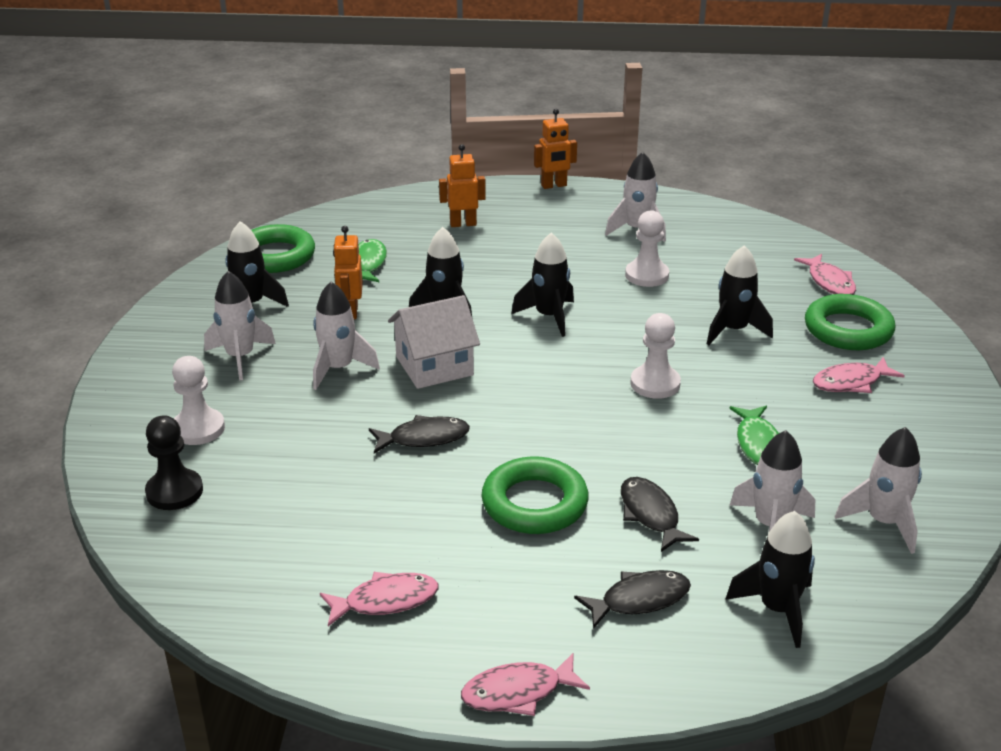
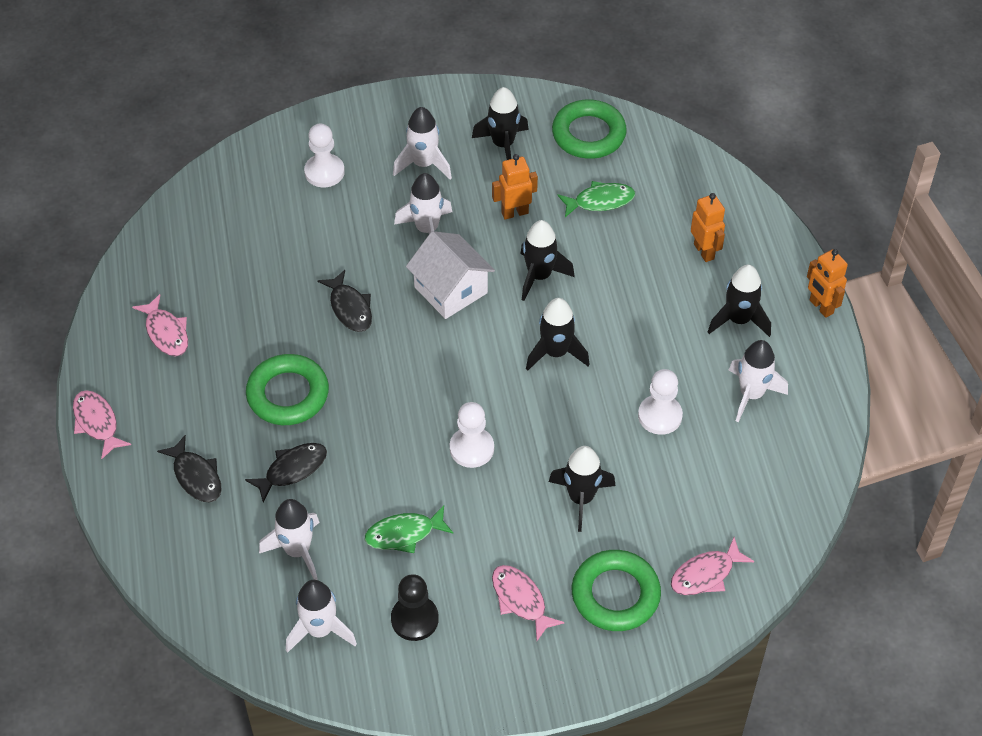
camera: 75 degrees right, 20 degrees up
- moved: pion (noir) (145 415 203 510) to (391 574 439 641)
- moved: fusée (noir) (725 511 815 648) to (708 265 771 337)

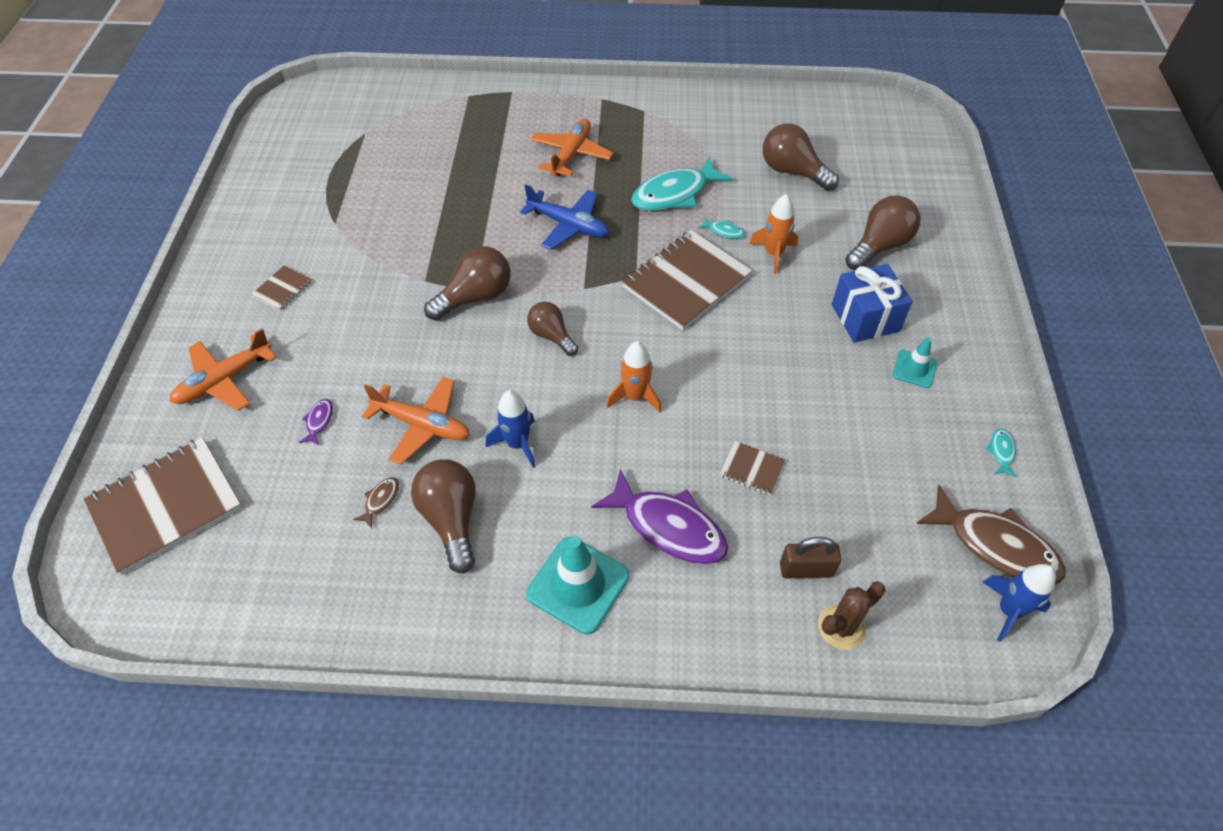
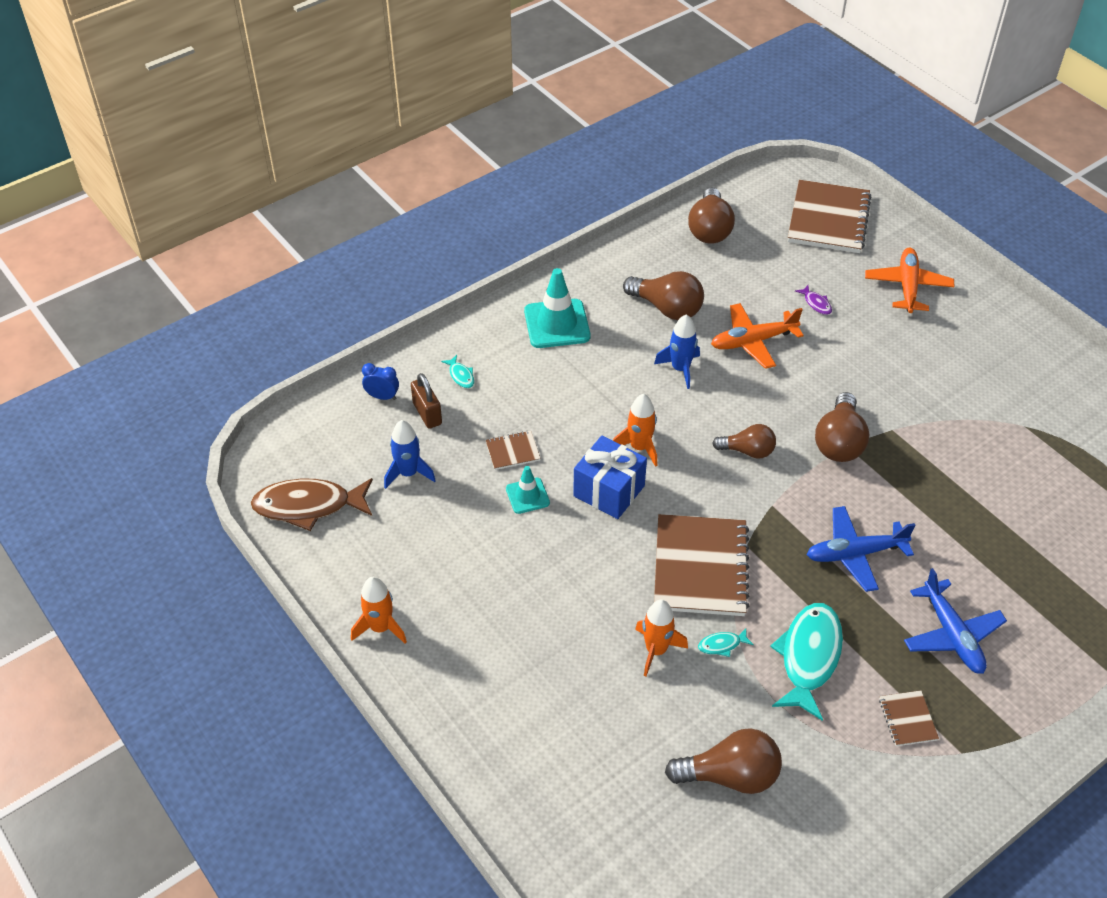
camera: 140 degrees right, 5 degrees down
- removed: poisson (marron) (353 477 399 528)
- removed: poisson (violet) (591 468 728 564)
- added: fusée (orange) (351 577 407 644)
- moved: carnet (marron) (251 265 312 311) to (879 690 939 746)
- moved: cadeau (bleu) (832 264 913 343) to (573 435 647 519)
- moved: ampoule (marron) (846 195 921 270) to (688 188 735 244)
- moved: cône de chantier (turquoise) (892 337 937 388) to (506 466 550 514)
- moved: fusée (bleu) (982 564 1056 642) to (384 420 436 489)
- moved: poisson (turquoise) (985 428 1017 477) to (441 355 474 388)
- replaced: cactus (marron) (818 581 886 650) to réveil (bleu) (362 363 399 400)
- recoloured: avion (orange) (531 119 613 177) to avion (bleu) (904 568 1007 674)
- turned: cadenas (marron) (780 537 841 578) = (411 373 442 429) 75 degrees counterclockwise

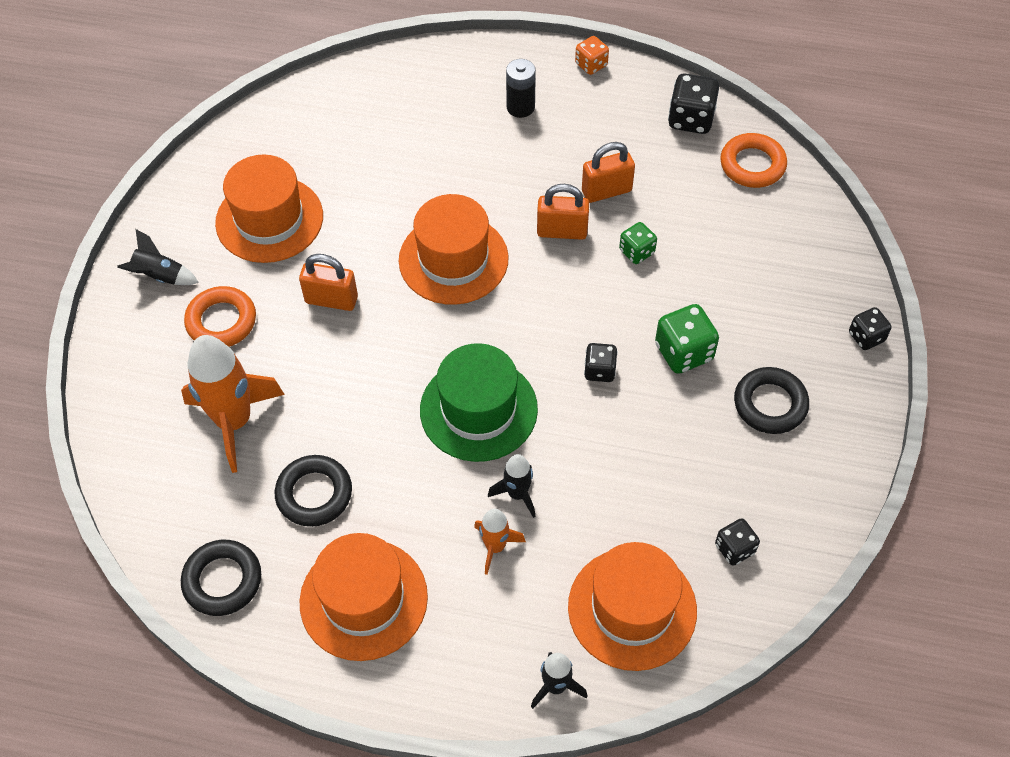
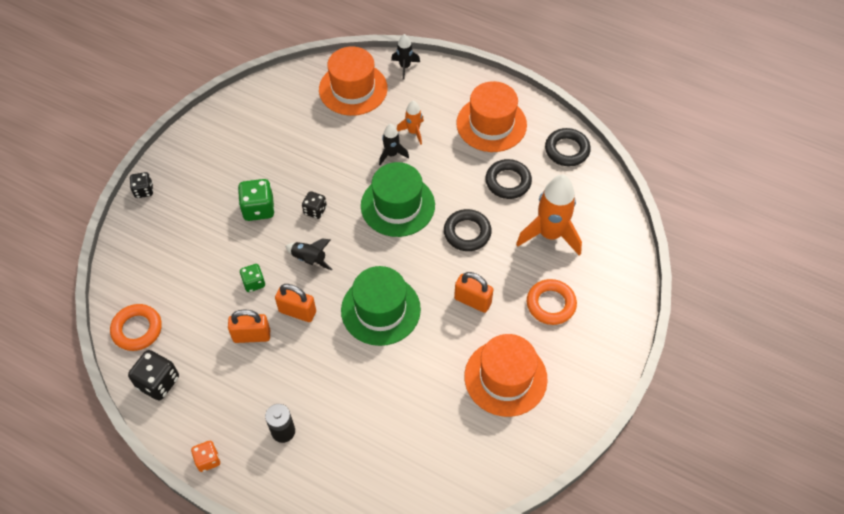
camera: 165 degrees left, 0 degrees up
- removed: dé (noir) (715 518 760 566)
- moved: fusée (noir) (117 229 199 285) to (285 239 332 270)
- moved: anneau (noir) (734 367 809 434) to (444 209 492 251)
- recoloured: chapeau (orange) (399 194 509 305) to chapeau (vert) (341 266 421 346)

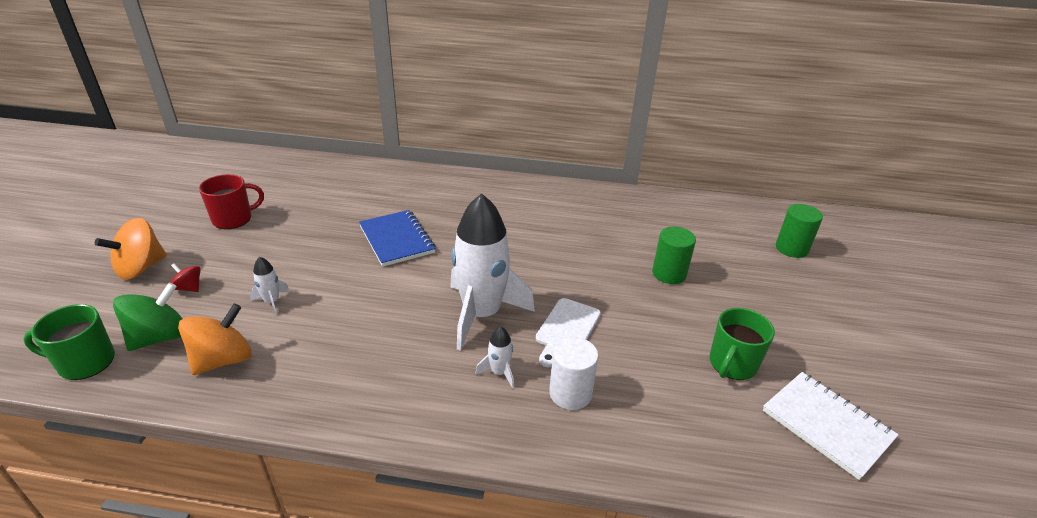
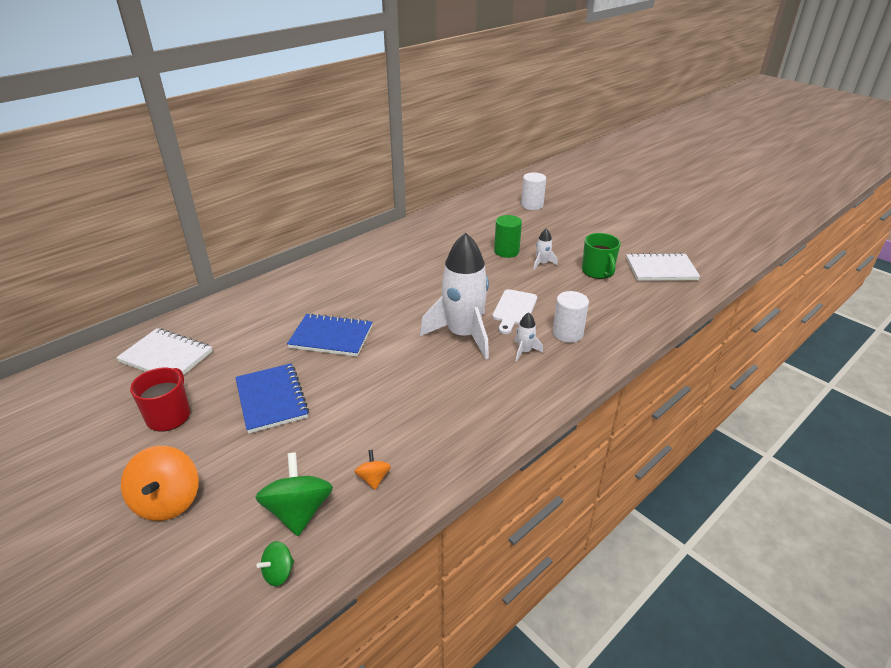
camera: 50 degrees left, 0 degrees up
- removed: toupie (rouge) (170 263 201 292)
- added: carnet (blanc) (116 328 213 375)
- added: carnet (bleu) (235 363 309 434)
- moved: fusée (blanc) (249 257 290 315) to (533 228 558 270)
- replaced: tasse (vert) (23 304 115 380) to toupie (vert) (257 541 294 586)
- recoloured: cylindre (vert) (776 204 823 258) to cylindre (blanc) (521 172 546 210)
- turned: planche à découper (blanc) (536 298 601 367) = (492 289 537 334) 45 degrees clockwise
- resized: toupie (orange) (178 304 252 375) = (354 450 391 490) x0.52

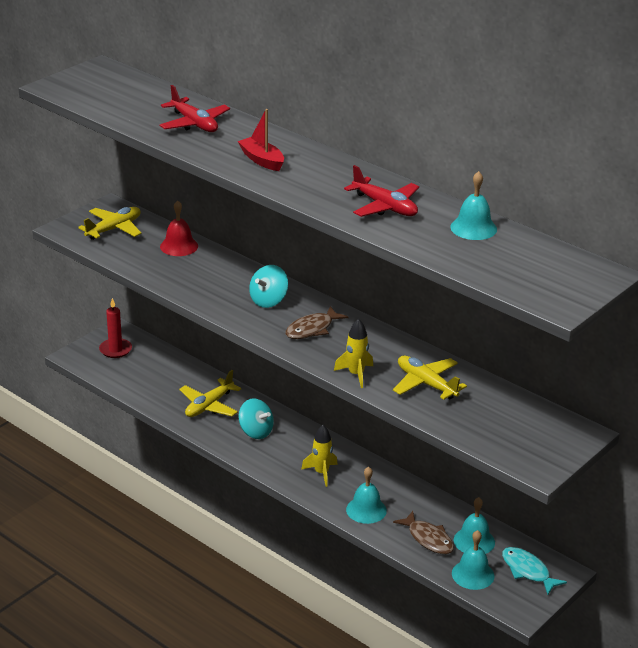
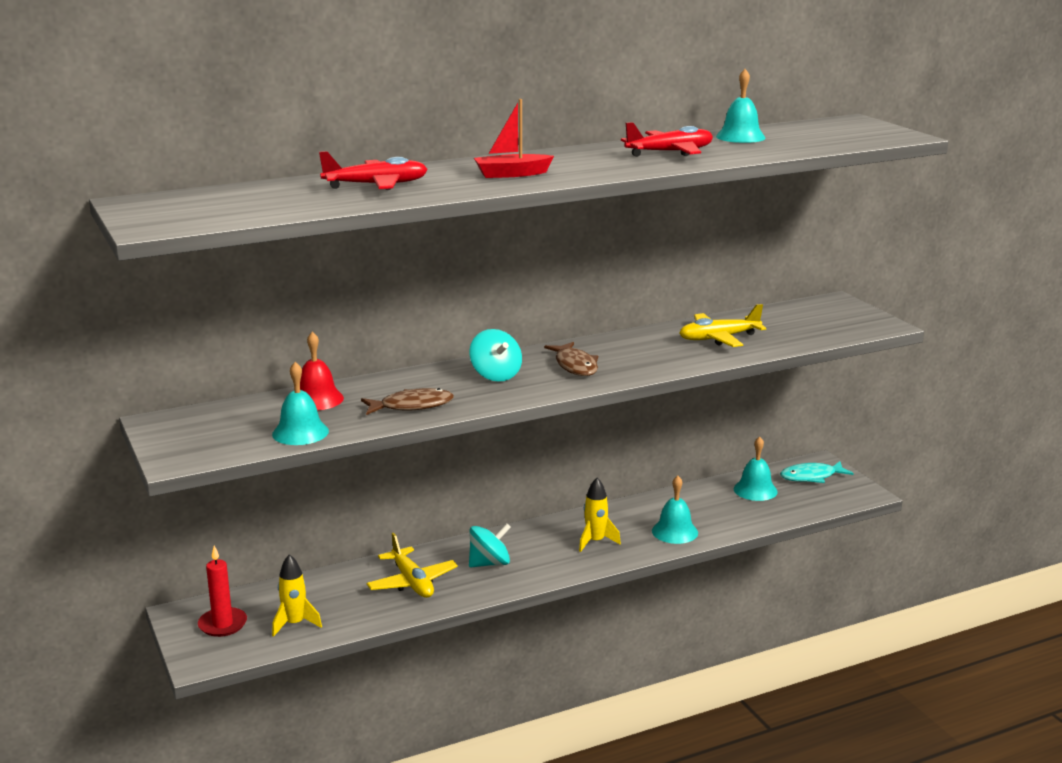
camera: 65 degrees left, 10 degrees down
- removed: avion (jaune) (78 207 142 240)
- moved: fusée (jaune) (334 319 373 388) to (272 554 322 637)
- moved: poisson (marron) (393 511 454 554) to (361 388 454 415)
- moved: cloche (turquoise) (452 530 495 590) to (272 362 329 445)

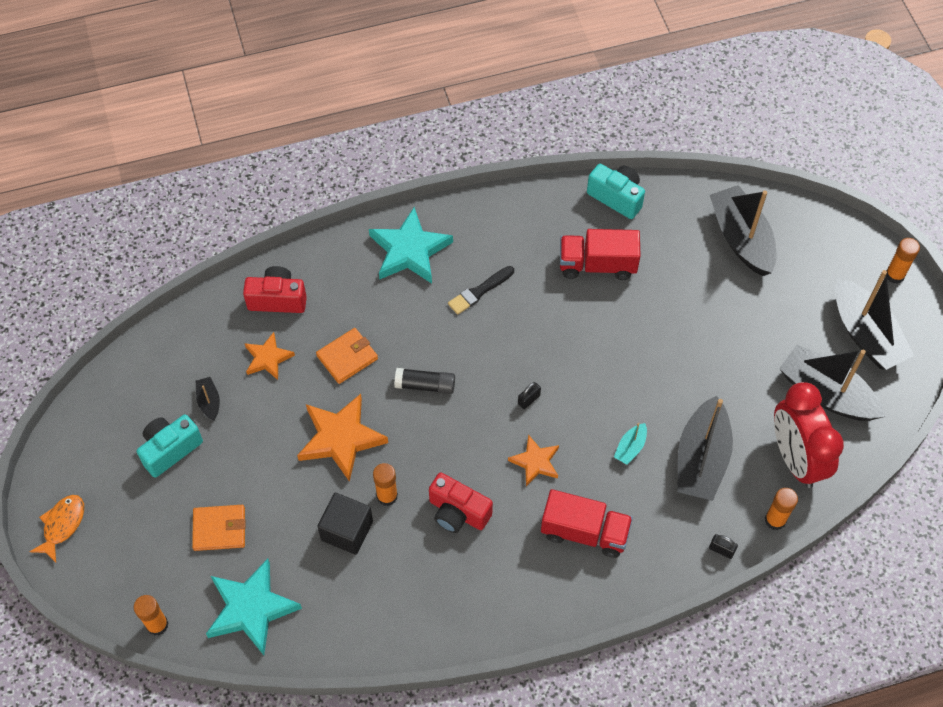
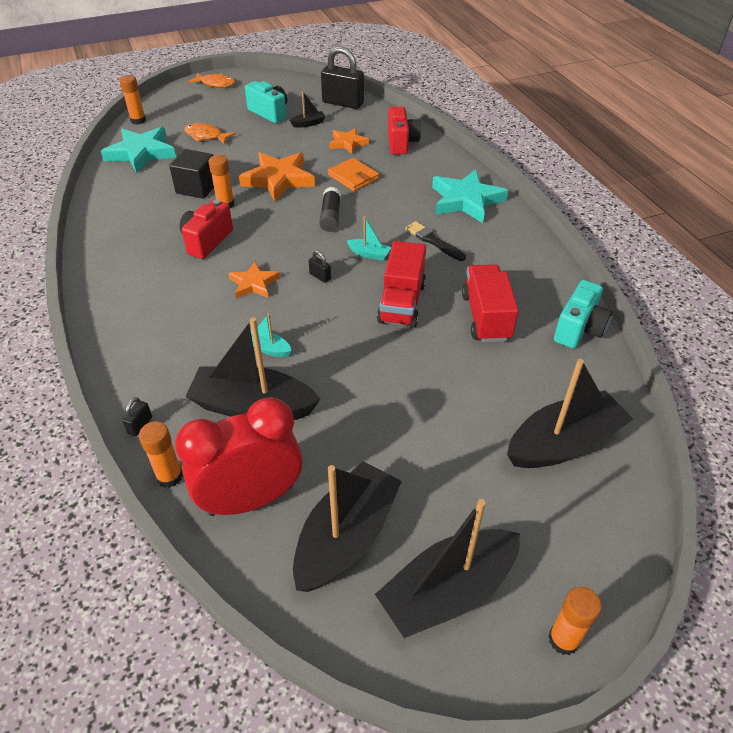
camera: 85 degrees right, 15 degrees down
- added: cadenas (noir) (321 46 364 109)
- added: bateau (turquoise) (347 216 392 261)
- moved: camion (rouge) (541 489 633 558) to (377 241 426 328)
- replaced: portefeuille (orange) (192 505 245 551) to poisson (orange) (184 123 236 144)

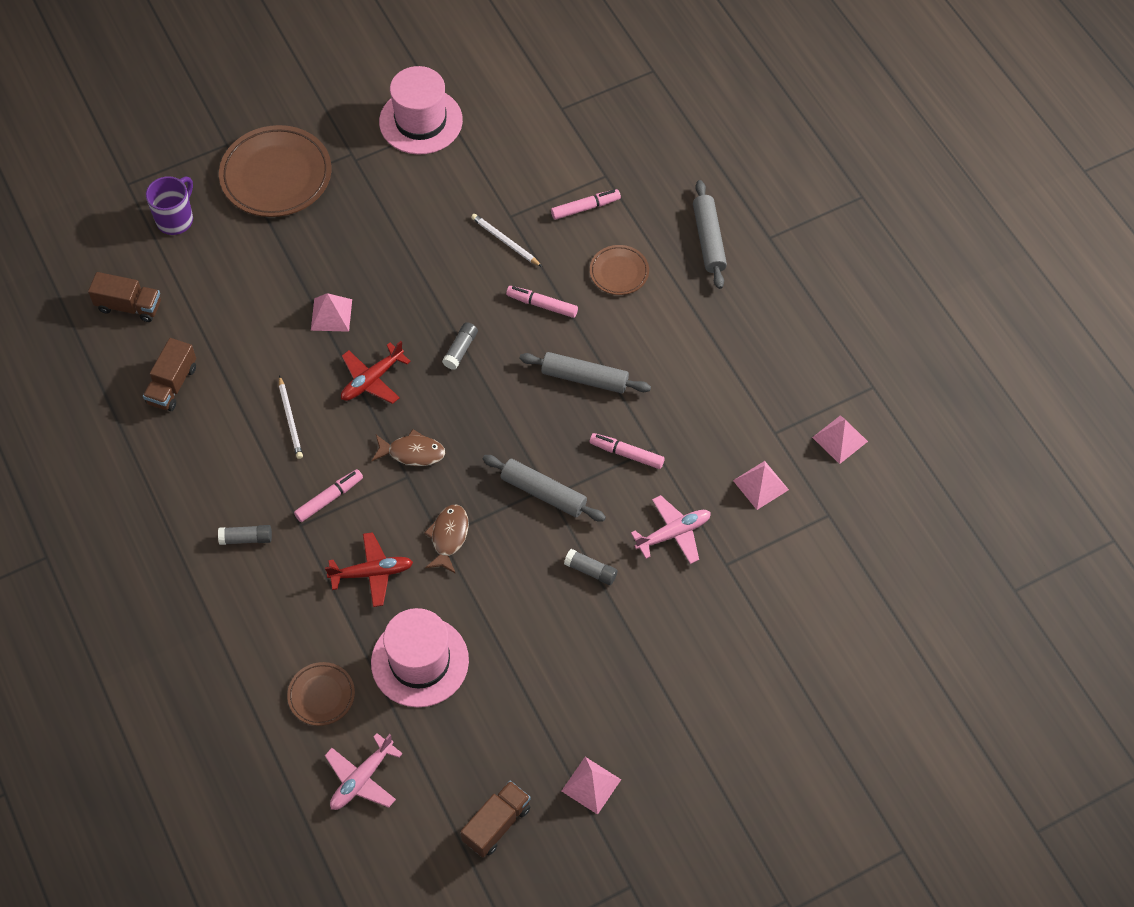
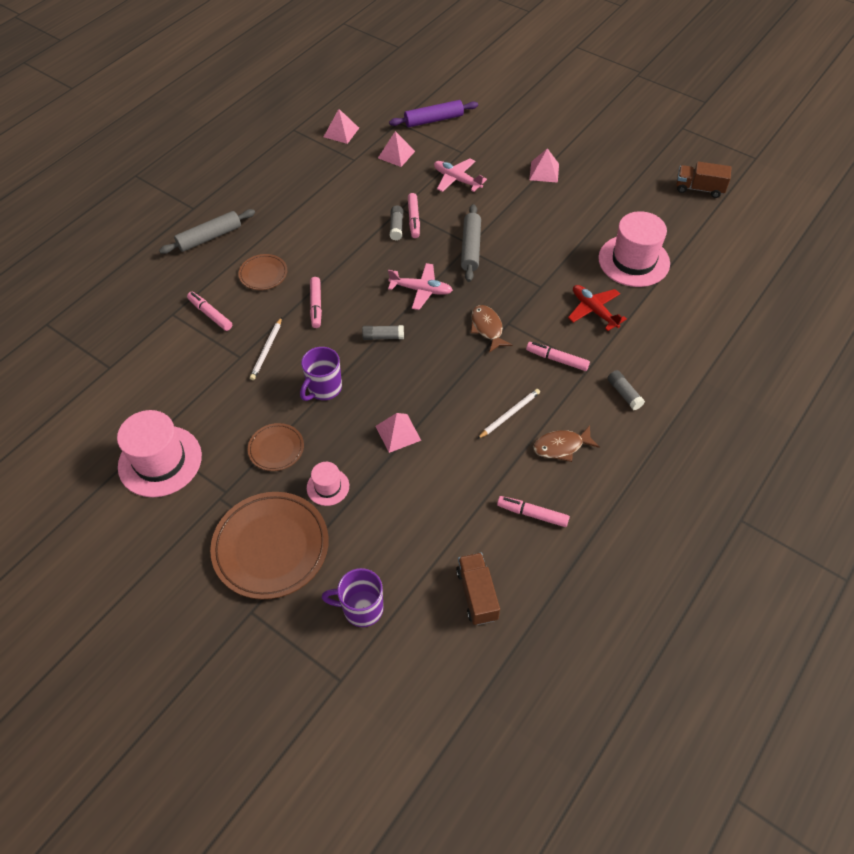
camera: 115 degrees left, 5 degrees down
- removed: avion (rouge) (341 341 411 404)
- removed: rouleau à pâtisserie (gris) (520 352 651 393)
- added: tasse (violet) (300 347 342 401)
- added: chapeau (rose) (307 462 349 506)
- added: rouleau à pâtisserie (violet) (389 100 478 127)
- moved: assiette (marron) (287 662 355 726) to (248 423 304 471)
- moved: avion (rose) (325 733 403 810) to (388 263 453 310)
- moved: poisson (marron) (424 505 469 574) to (533 426 600 462)
- moved: pyramide (rose) (562 757 621 815) to (529 148 559 183)
- moved: bâton de colle (gris) (564 549 618 585) to (390 206 403 241)
- replaced: camion (marron) (143 338 196 411) to feutre (rose) (497 496 570 527)

